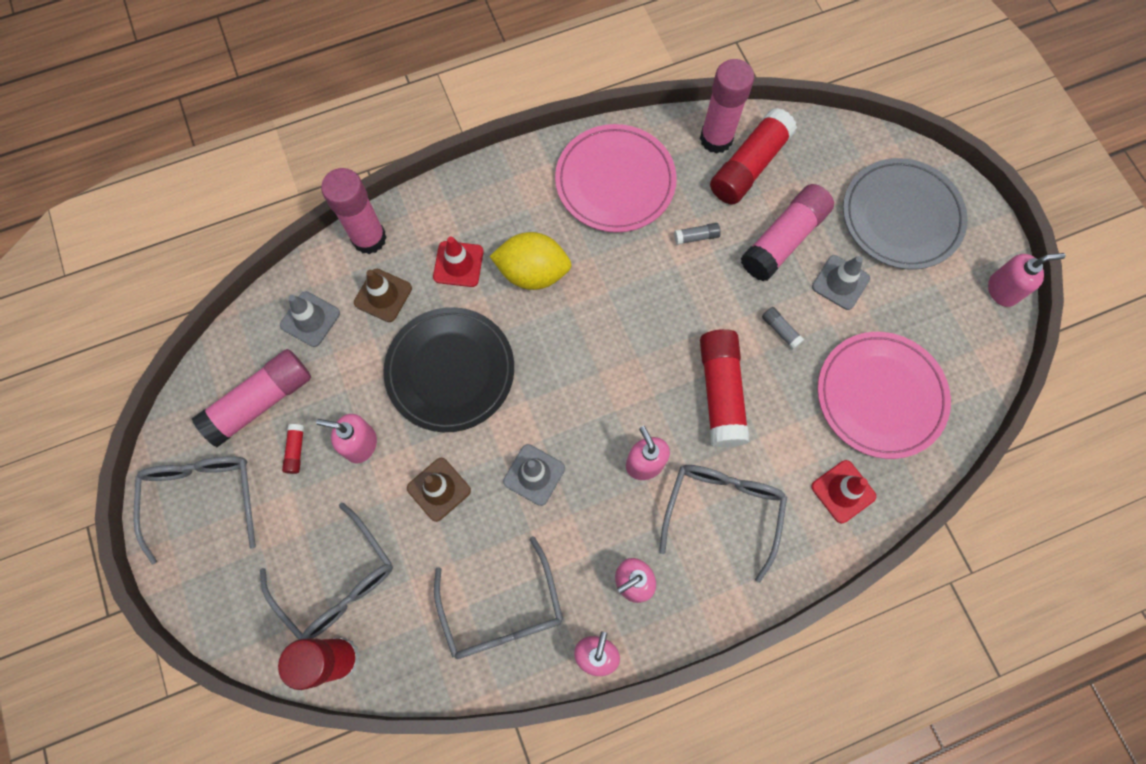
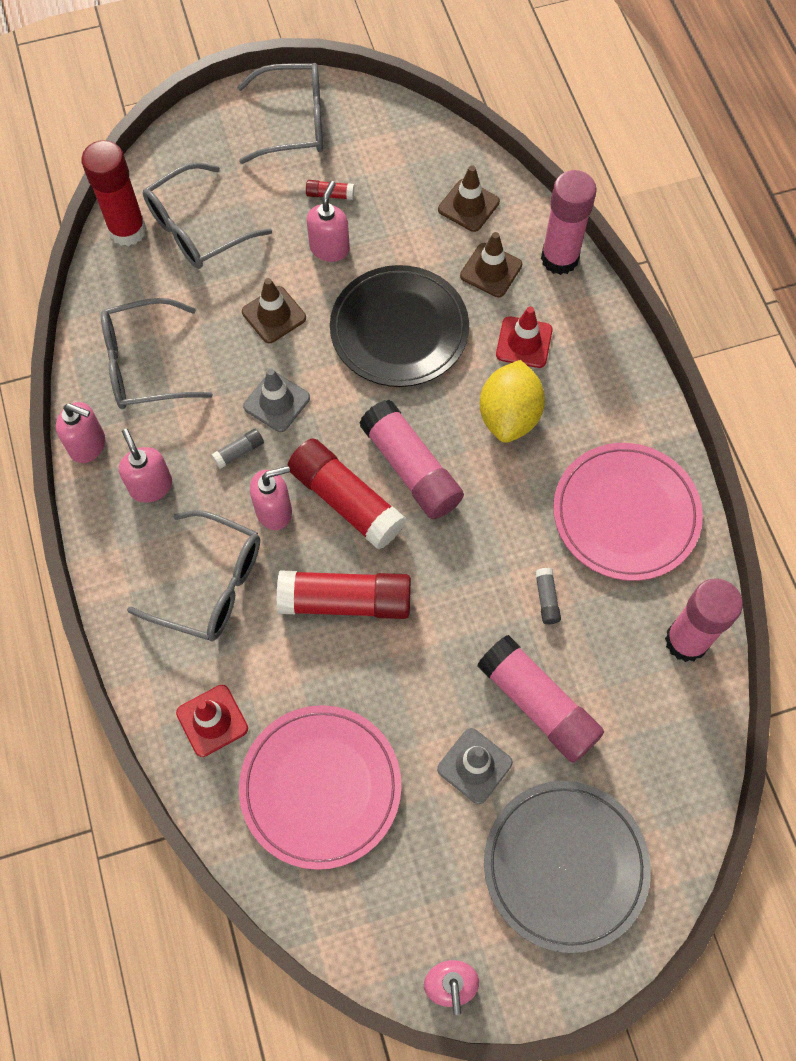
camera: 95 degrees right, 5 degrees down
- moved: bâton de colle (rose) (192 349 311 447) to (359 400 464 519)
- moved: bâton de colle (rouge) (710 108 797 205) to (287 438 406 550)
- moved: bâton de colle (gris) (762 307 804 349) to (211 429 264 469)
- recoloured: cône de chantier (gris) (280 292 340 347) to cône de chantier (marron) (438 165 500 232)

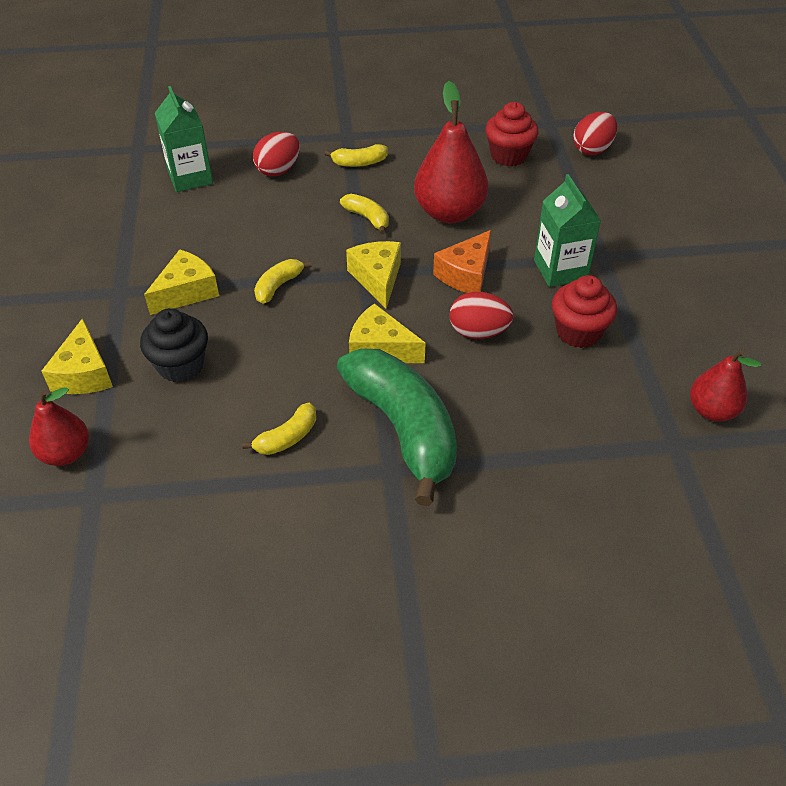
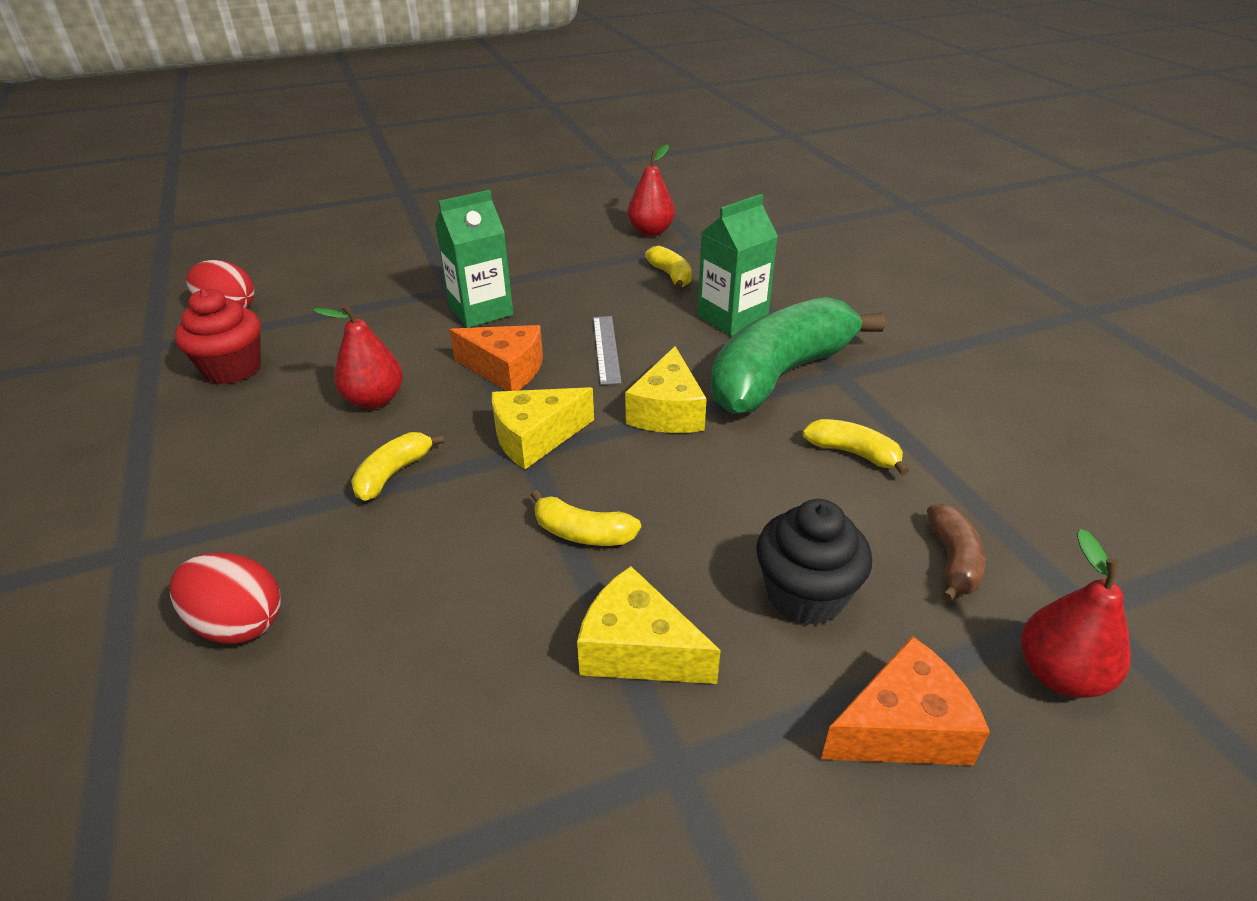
camera: 105 degrees left, 10 degrees down
- removed: muffin (rouge) (552 275 617 348)
- added: banane (marron) (927 504 986 602)
- moved: brique de lait (vert) (155 86 213 192) to (697 194 778 336)
- moved: banane (jaune) (325 144 388 167) to (645 246 692 290)
- replaced: œuf (rouge) (450 292 514 339) to règle (gris) (593 316 621 385)
- recoloured: fromage (jaune) (42 318 113 394) to fromage (orange) (821 636 990 765)
- resized: poire (rouge) (414 81 488 223) = (313 303 403 409) x0.60

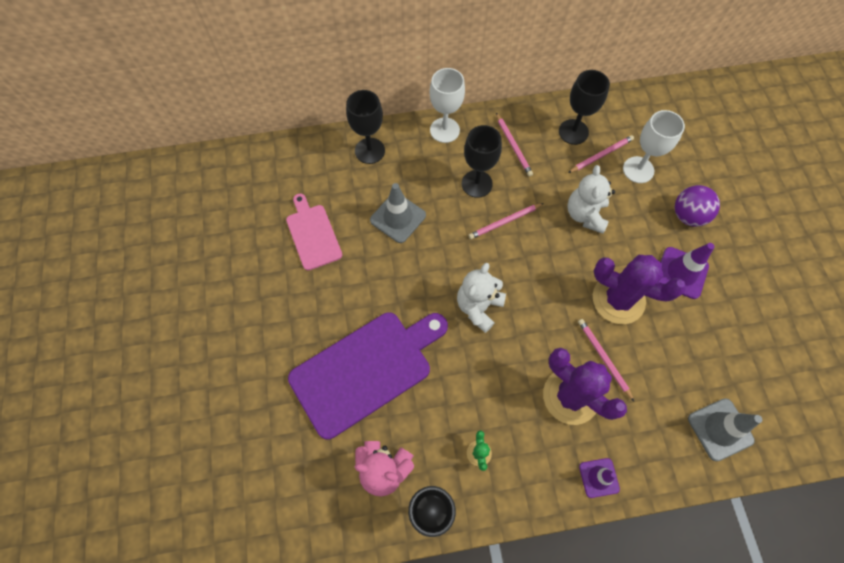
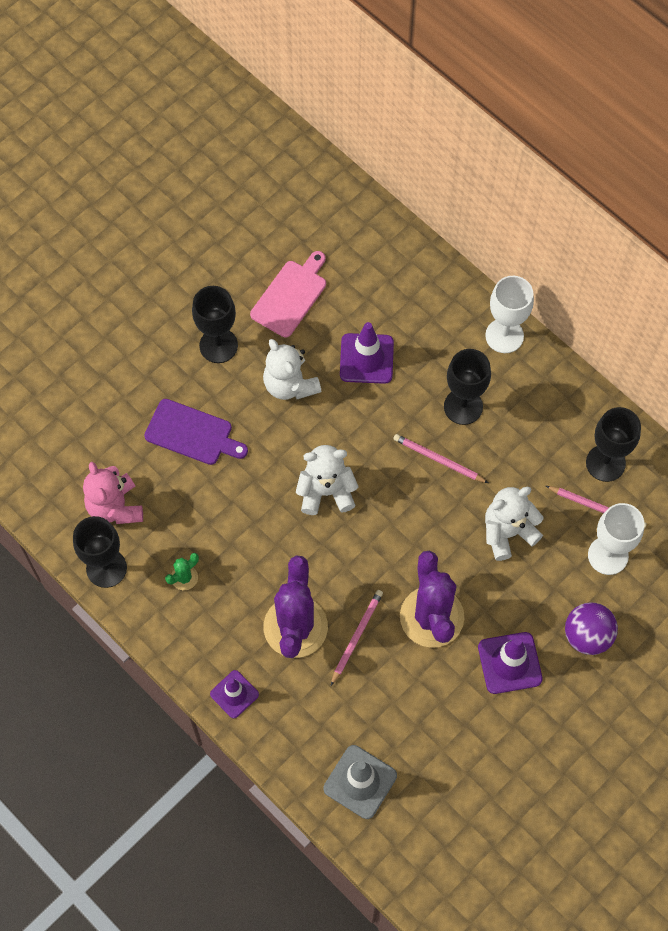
camera: 55 degrees right, 0 degrees up
- removed: crayon (rose) (496 113 533 177)
- added: ours en peluche (blanc) (263 339 322 400)
- moved: verre à pied (noir) (346 90 385 164) to (192 286 238 363)
- recoloured: cône de chantier (gris) (370 183 426 243) to cône de chantier (violet) (340 322 394 384)
- resized: planche à découper (violet) (288 312 448 439) = (144 399 248 465) x0.56

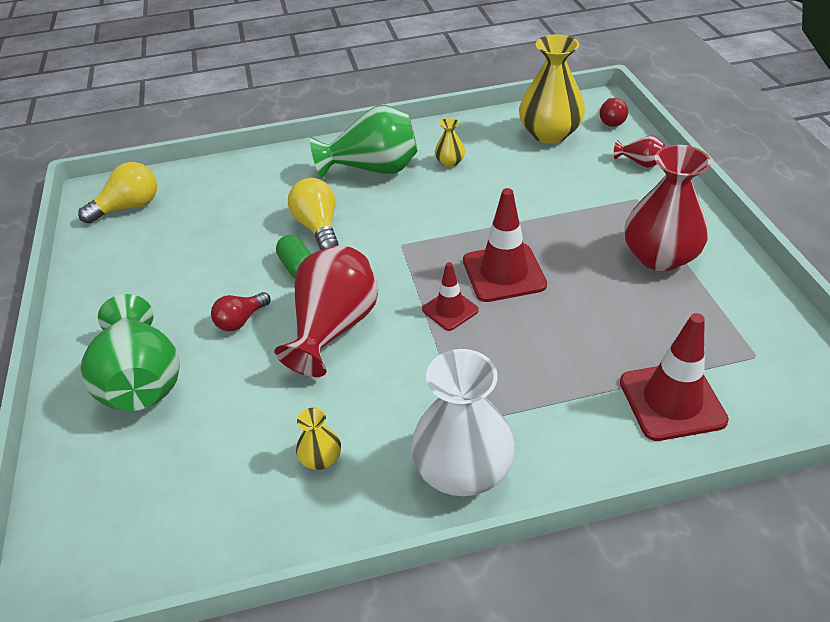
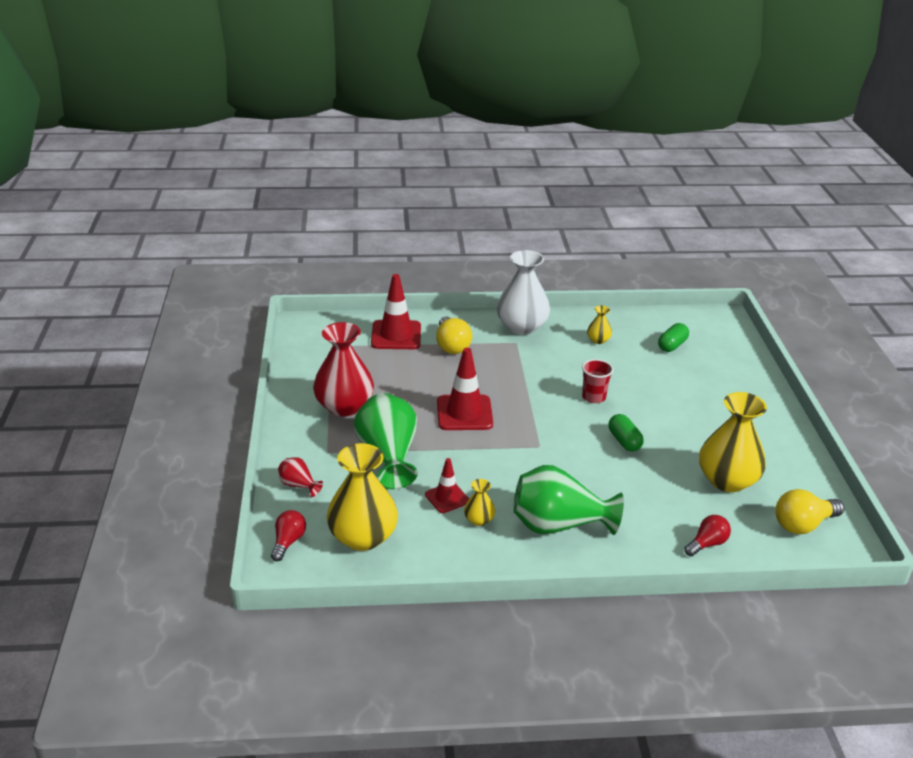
camera: 175 degrees left, 10 degrees down
- added: gélule (vert) (658 323 689 352)
- added: vase (jaune) (699 392 767 492)
- moved: vase (vert) (81 294 180 411) to (354 393 418 489)
- moved: ampoule (rouge) (211 292 271 331) to (684 515 731 557)
- moved: ampoule (jaune) (288 178 338 250) to (436 316 472 354)
- moved: cône de chantier (rouge) (422 262 479 331) to (425 458 469 513)
- replaced: vase (rouge) (274 245 378 377) to gobelet (rouge) (582 359 613 403)

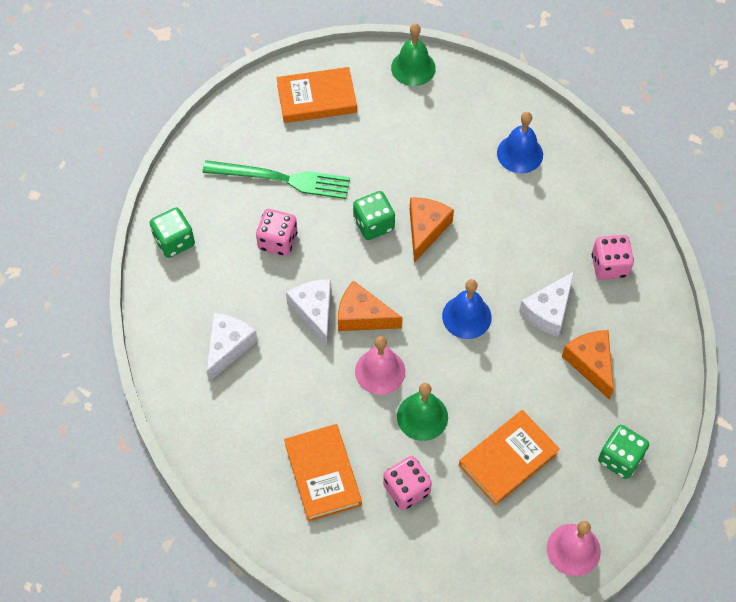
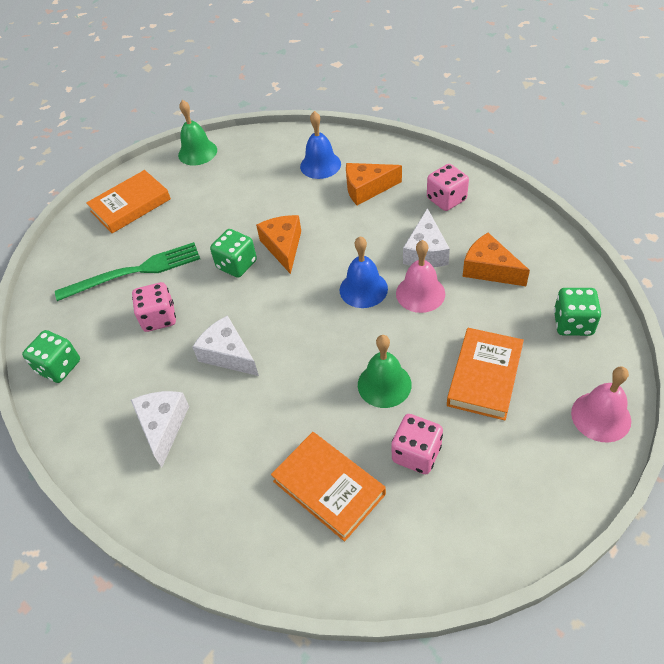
camera: 25 degrees left, 10 degrees down
- moved: fromage (orange) (338 280 403 331) to (346 163 402 205)
- moved: cloche (rose) (355 336 405 395) to (396 240 445 313)

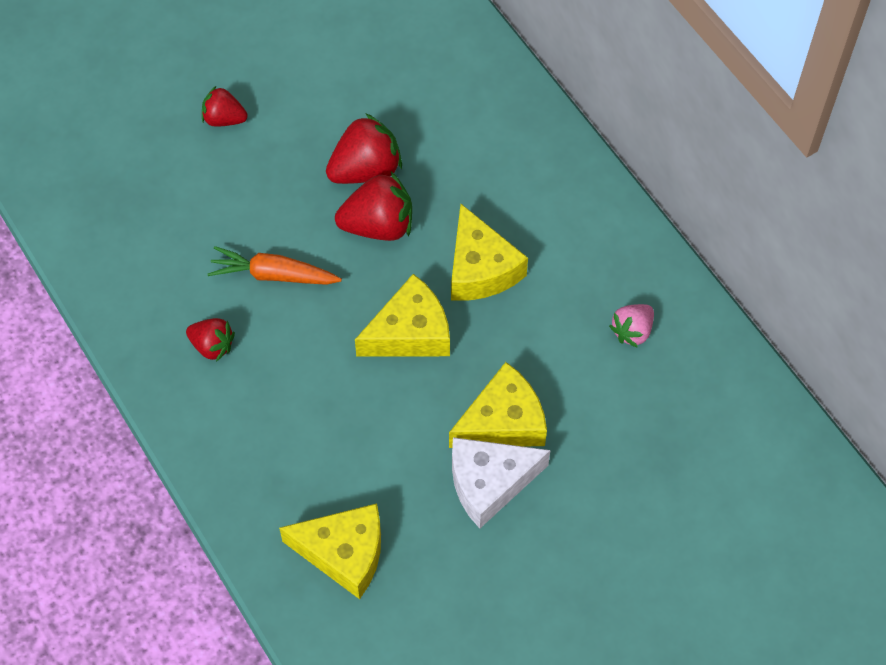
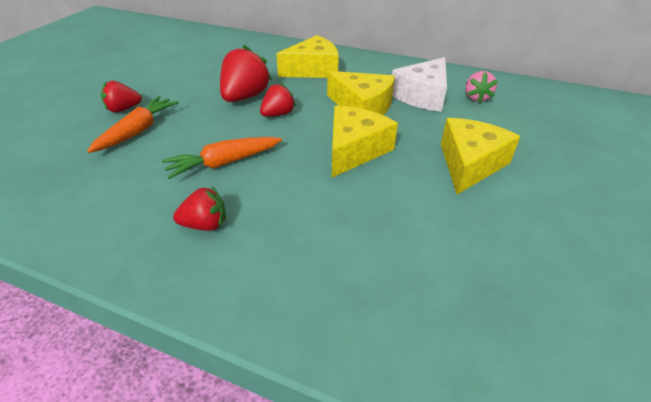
camera: 35 degrees left, 20 degrees down
- added: carotte (orange) (87 96 179 153)
- moved: fromage (jaune) (279 503 381 599) to (276 35 339 78)
- moved: fromage (blanc) (452 437 551 529) to (392 57 447 112)
- resized: fraise (rouge) (335 172 412 241) = (260 83 296 117) x0.61

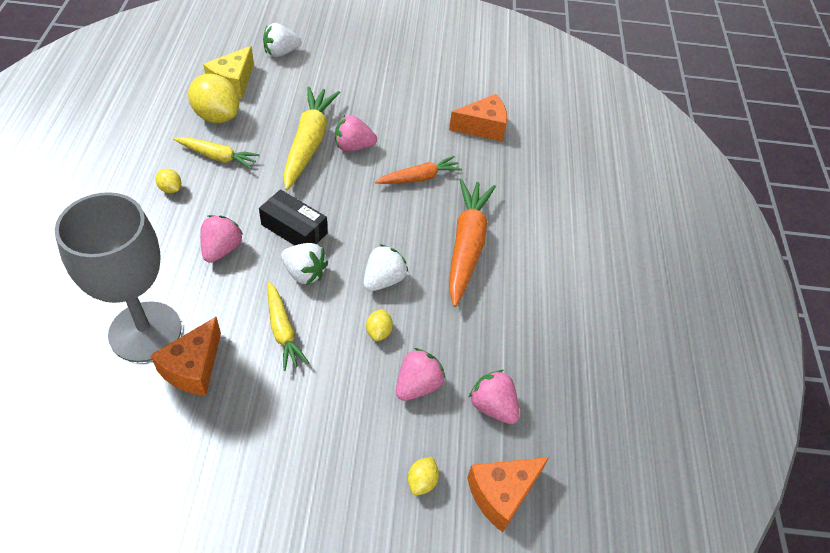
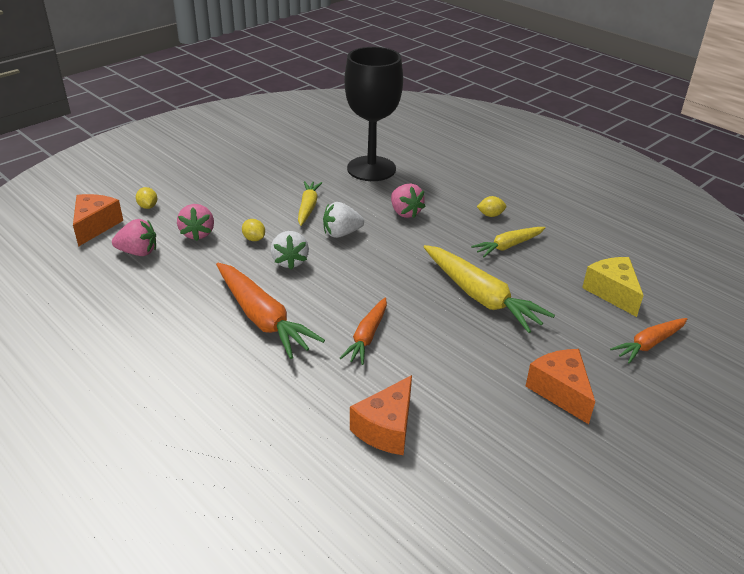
camera: 135 degrees right, 15 degrees down
- removed: citron (jaune) (188 74 239 123)
- removed: boîte (noir) (259 189 327 245)
- removed: fraise (rose) (335 115 377 151)
- moved: fromage (orange) (150 317 221 396) to (526 349 595 424)
- replaced: fraise (blanc) (263 23 301 57) to carotte (orange) (610 318 687 364)
- recoloured: verre à pied (gris) (55 192 182 362) to verre à pied (noir) (344 47 403 181)
- turned: carotte (jaune) (267 281 309 371) = (298 181 322 226) 75 degrees clockwise

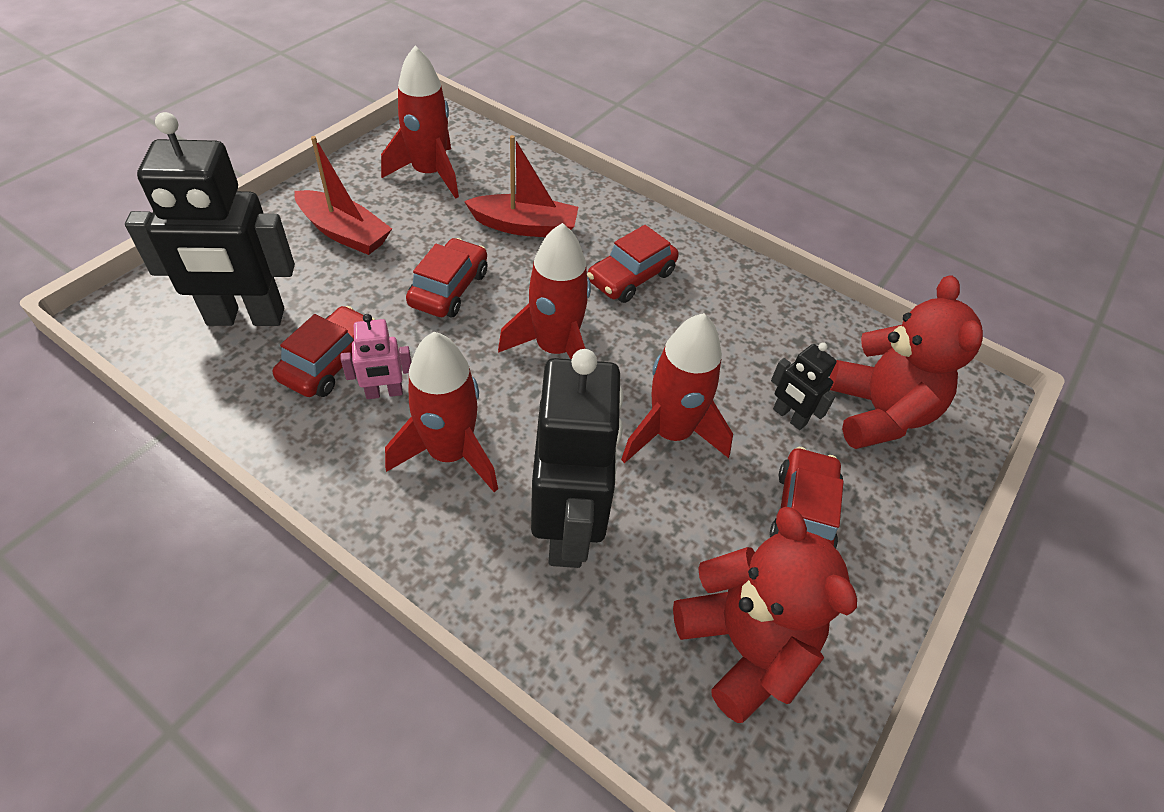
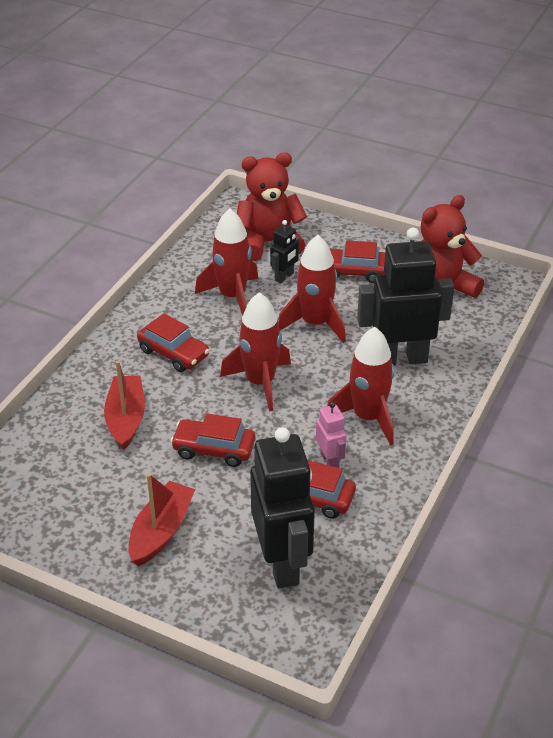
camera: 95 degrees left, 10 degrees down
- moved: fusée (rouge) (381 46 459 199) to (195 208 258 315)

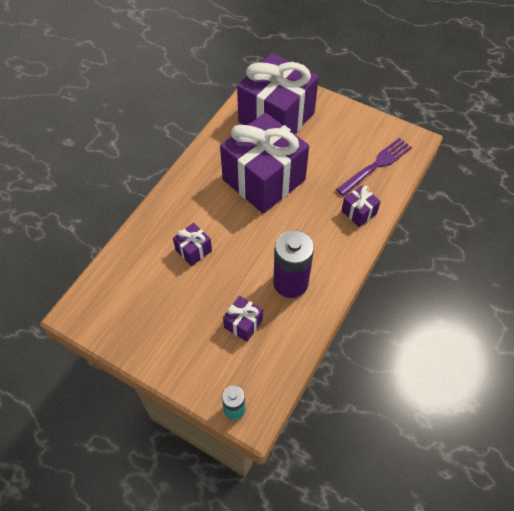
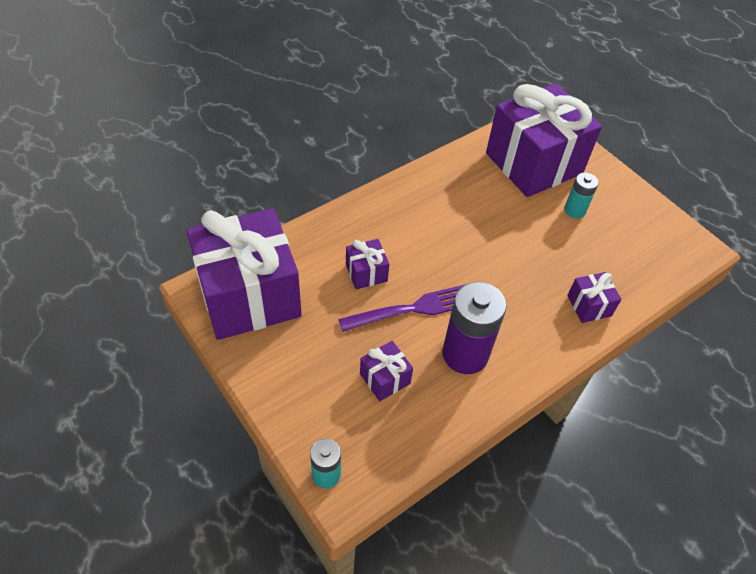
camera: 20 degrees right, 5 degrees down
- added: pile (turquoise) (564 172 599 218)
- moved: cadeau (violet) (220 113 309 213) to (186 208 302 340)
- moved: fourchette (violet) (336 138 412 196) to (338 284 466 332)

